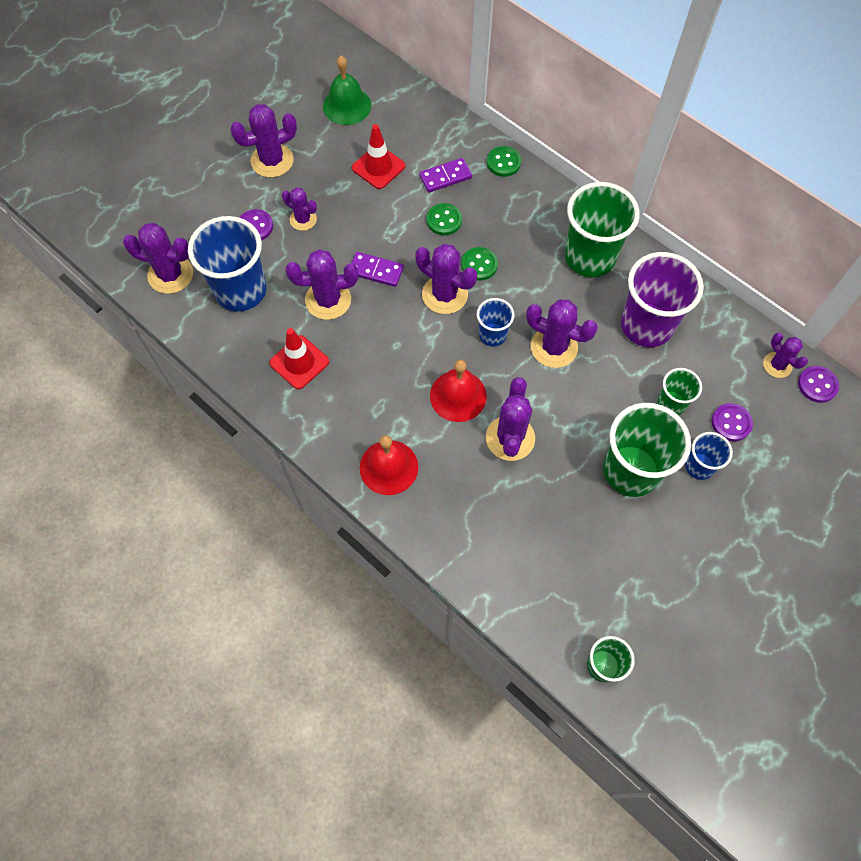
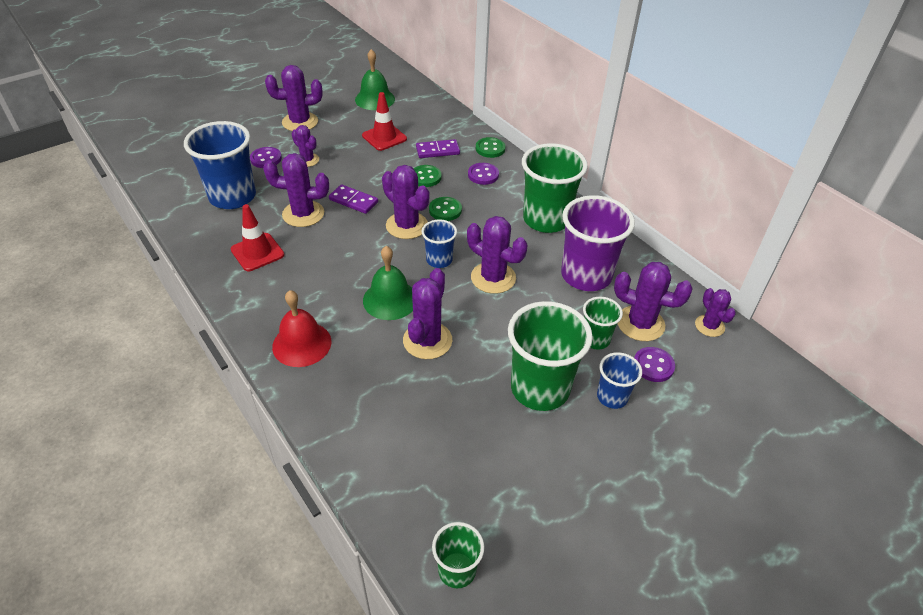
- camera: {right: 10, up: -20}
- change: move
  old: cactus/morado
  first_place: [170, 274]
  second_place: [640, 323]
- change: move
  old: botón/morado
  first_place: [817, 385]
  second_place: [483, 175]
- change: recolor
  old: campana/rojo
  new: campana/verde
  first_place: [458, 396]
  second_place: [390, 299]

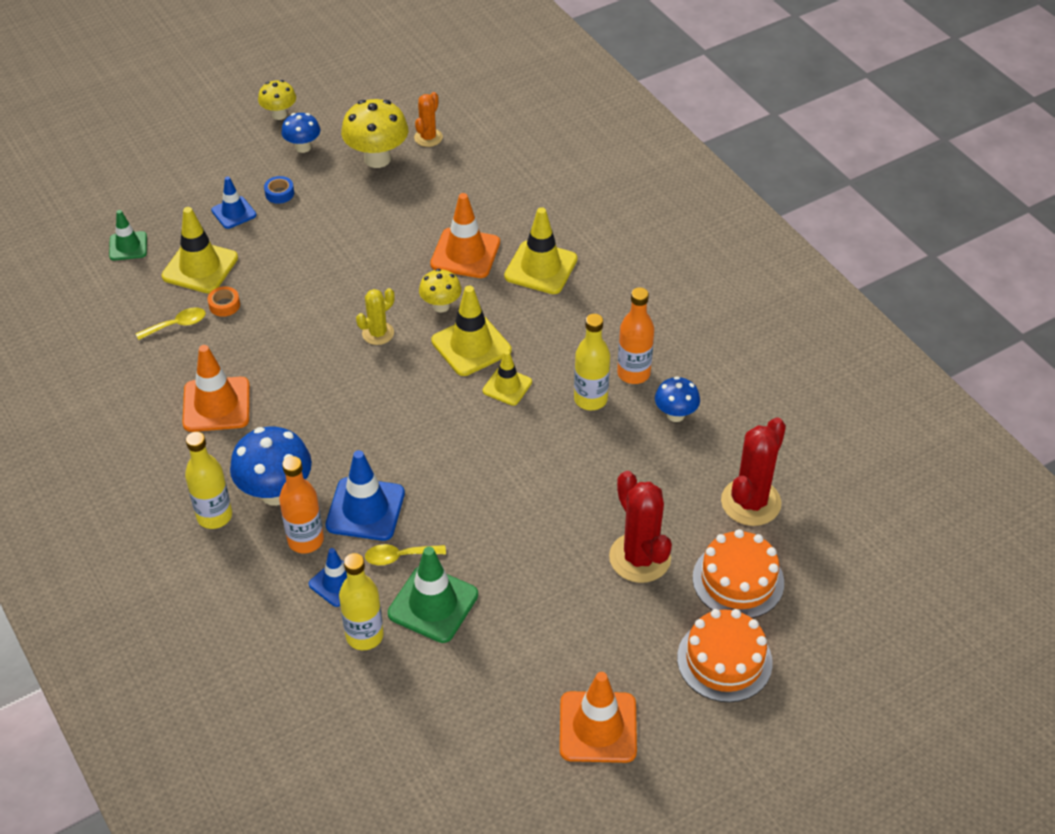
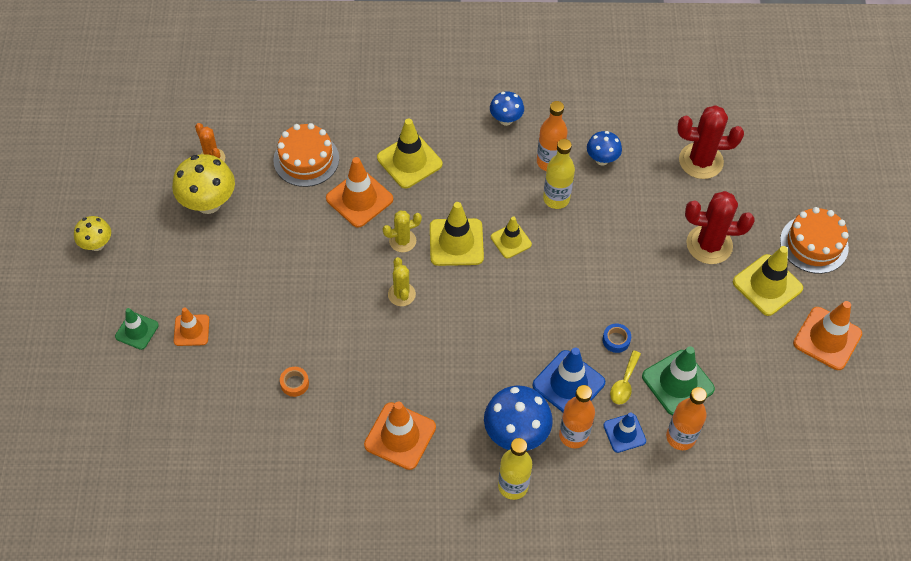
- camera: {right: -60, up: 10}
- change: delete
  old: cuchara/amarillo
  first_place: [177, 325]
- change: move
  old: cono de tráfico/verde
  first_place: [128, 246]
  second_place: [137, 331]
- change: move
  old: cono de tráfico/amarillo
  first_place: [200, 267]
  second_place: [767, 285]
- change: move
  old: cinta adhesiva/azul
  first_place: [279, 193]
  second_place: [616, 340]
- change: move
  old: seta/azul
  first_place: [303, 147]
  second_place: [506, 120]
- change: move
  old: tarta/naranja
  first_place: [738, 580]
  second_place: [306, 159]
- change: replace
  old: seta/amarillo
  new: cactus/amarillo
  first_place: [441, 306]
  second_place: [402, 241]
- change: recolor
  old: cono de tráfico/azul
  new: cono de tráfico/naranja
  first_place: [234, 213]
  second_place: [191, 330]
- change: recolor
  old: botella/amarillo
  new: botella/naranja
  first_place: [364, 636]
  second_place: [680, 437]
- change: rotate
  old: cactus/rojo
  first_place: [750, 502]
  second_place: [701, 161]
  degrees: -60

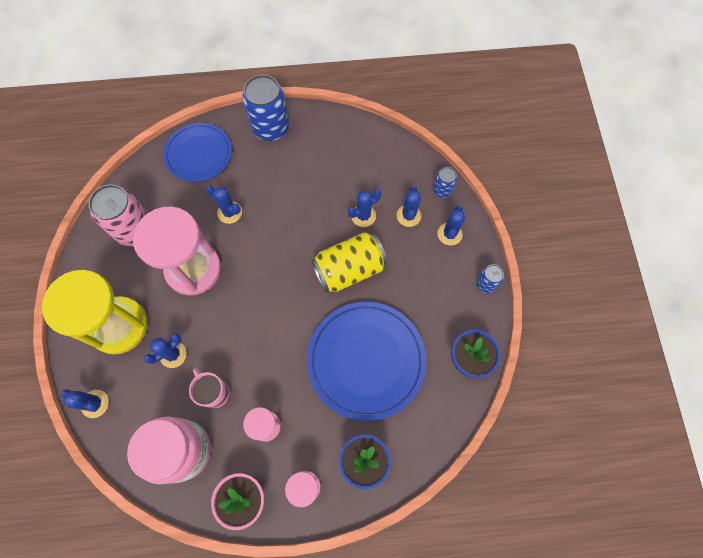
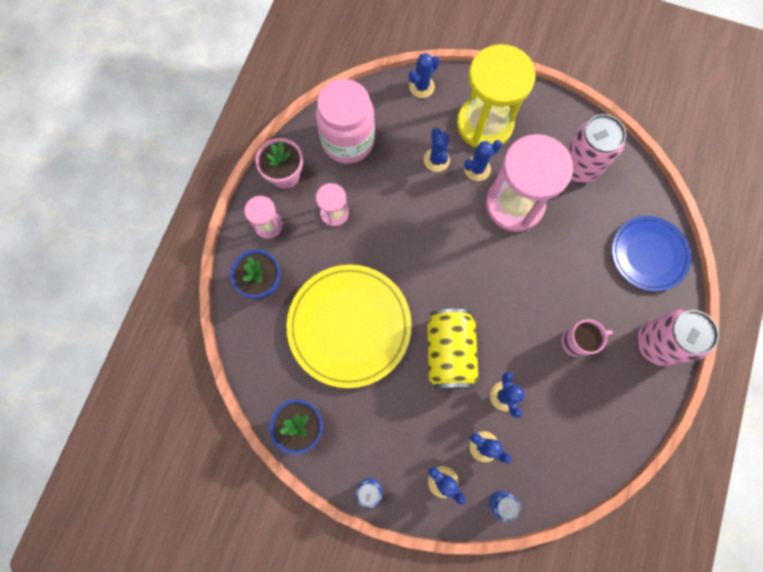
- camera: {right: 115, up: 5}
- change: move
  old: taza/rosa
  first_place: [215, 392]
  second_place: [576, 342]
- change: move
  old: cactus/azul
  first_place: [229, 212]
  second_place: [477, 169]
- change: recolor
  old: lata/azul
  new: lata/rosa
  first_place: [271, 128]
  second_place: [656, 343]
- change: recolor
  old: plato/azul
  new: plato/amarillo
  first_place: [366, 360]
  second_place: [349, 326]

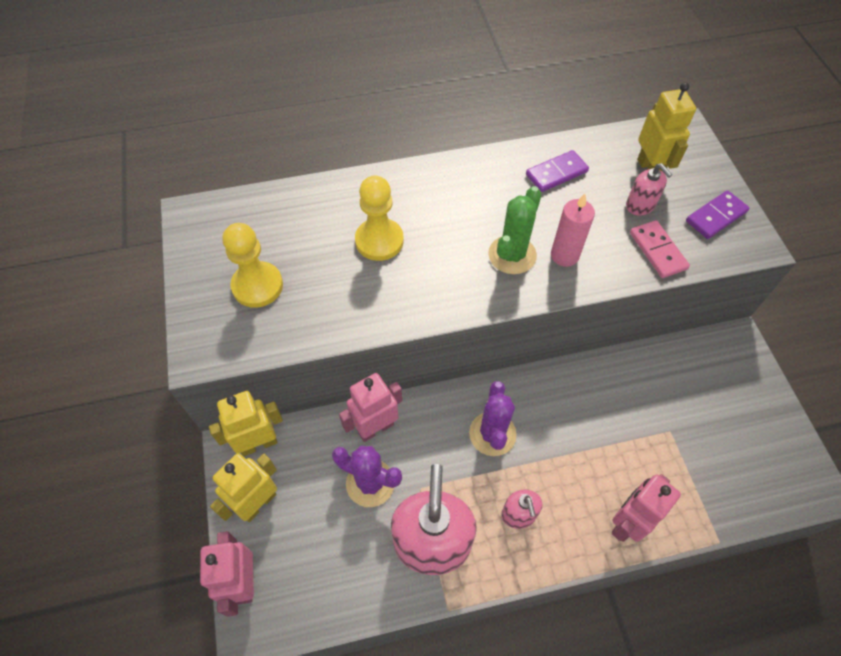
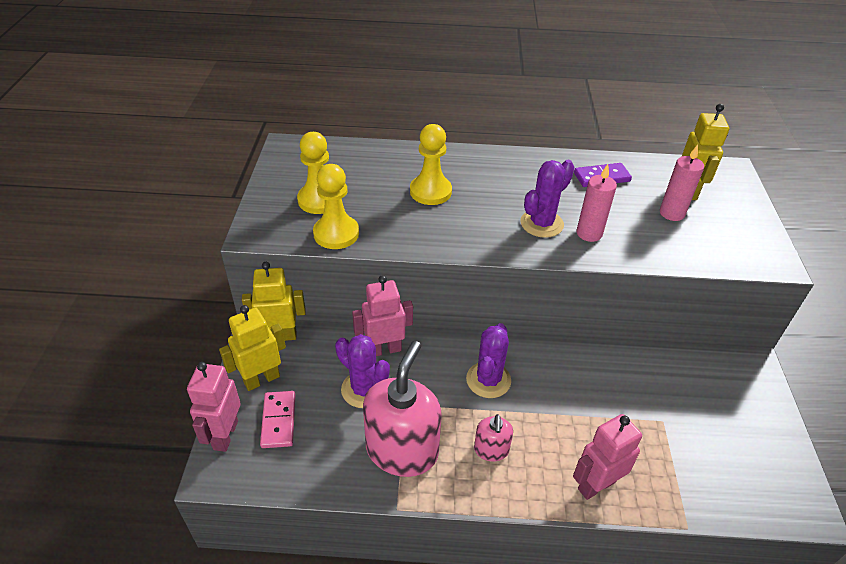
- camera: {right: 15, up: -15}
- change: delete
  old: ficha de dominó/morado
  first_place: [716, 216]
- change: insert
  new: peón/amarillo
  second_place: [336, 234]
- change: move
  old: ficha de dominó/rosa
  first_place: [657, 251]
  second_place: [278, 421]
- change: replace
  old: dispensador de jabón/rosa
  new: vela/rosa
  first_place: [640, 205]
  second_place: [671, 213]
- change: recolor
  old: cactus/verde
  new: cactus/morado
  first_place: [512, 255]
  second_place: [541, 224]

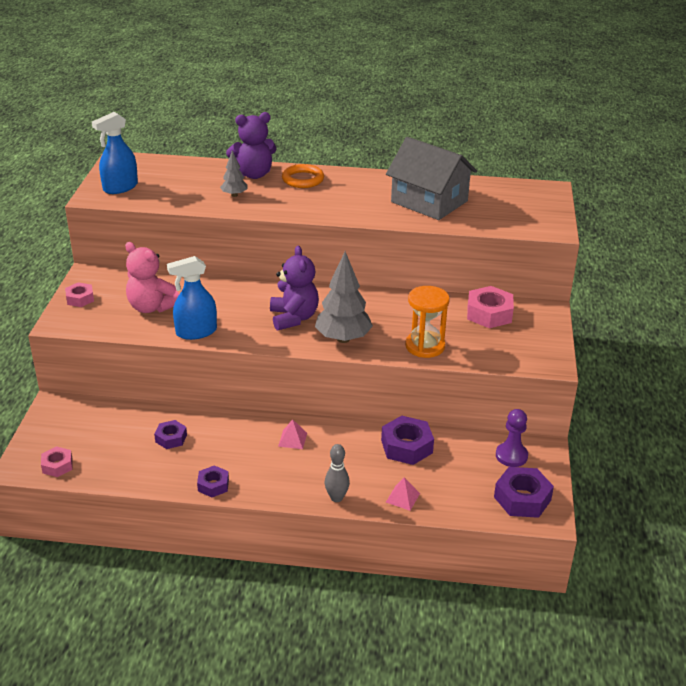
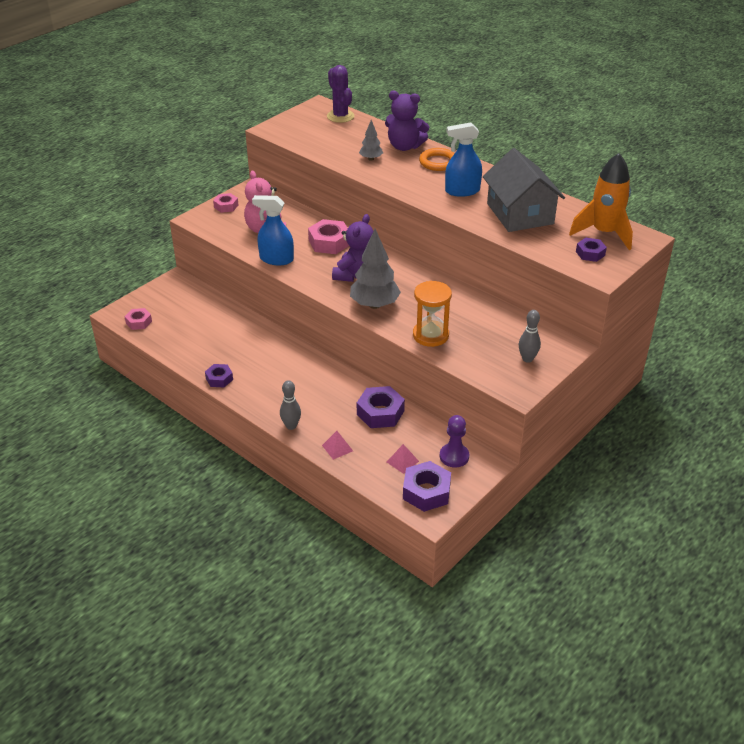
- camera: {right: 35, up: 5}
- change: insert
  new: cactus/morado
  second_place: [340, 116]
- change: insert
  new: bolo/gris
  second_place: [527, 359]
- change: insert
  new: cohete/naranja
  second_place: [604, 233]
- change: move
  old: pulverizador/azul
  first_place: [120, 187]
  second_place: [462, 191]
- change: move
  old: tuerca/morado
  first_place: [171, 438]
  second_place: [590, 253]
- change: move
  old: pirámide/rosa
  first_place: [292, 439]
  second_place: [402, 461]
- change: move
  old: tuerca/rosa
  first_place: [489, 314]
  second_place: [329, 242]

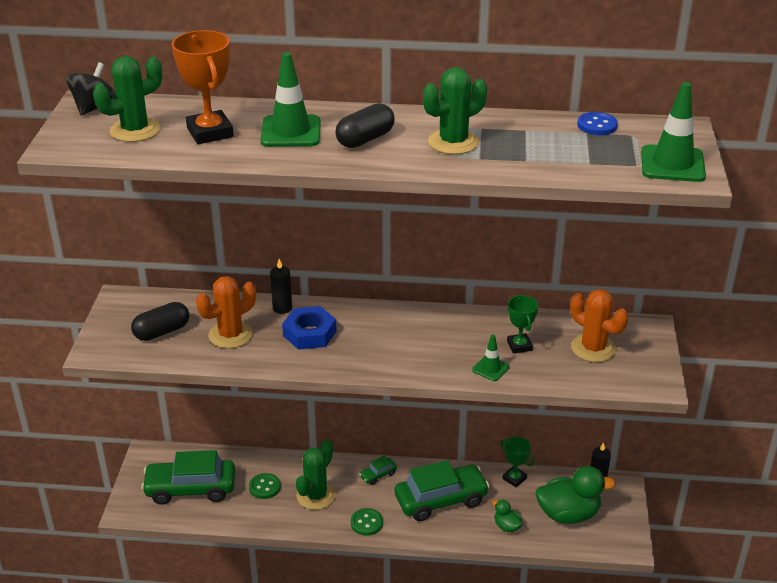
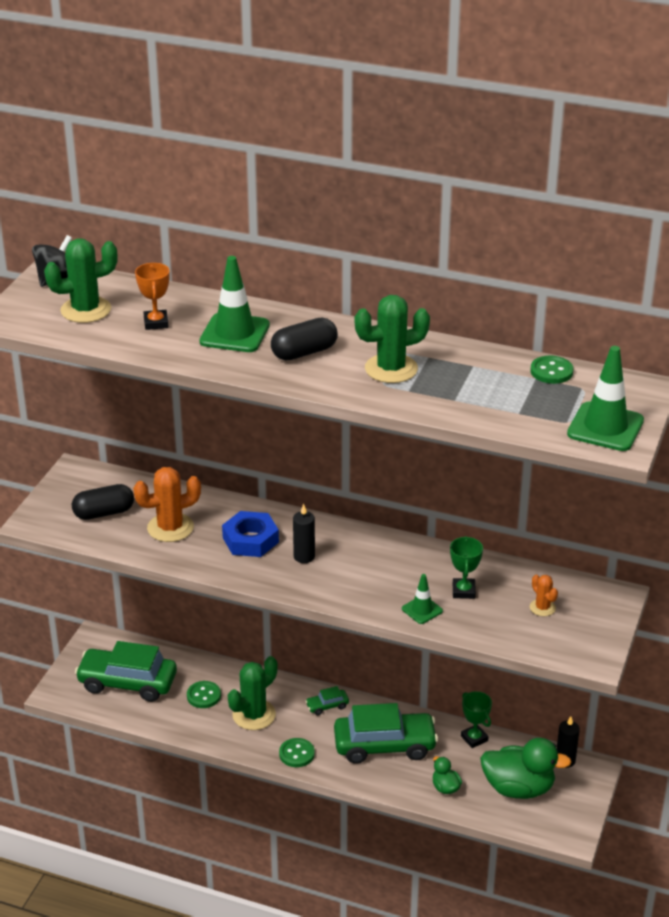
- camera: {right: 15, up: 0}
- change: move
  old: vela/negro
  first_place: [282, 308]
  second_place: [304, 556]
- change: recolor
  old: botón/azul
  new: botón/verde
  first_place: [597, 125]
  second_place: [551, 371]
- change: resize
  old: trofeo/naranja
  first_place: [210, 132]
  second_place: [156, 323]
  factor: 0.6
- change: resize
  old: cactus/naranja
  first_place: [593, 348]
  second_place: [542, 608]
  factor: 0.53

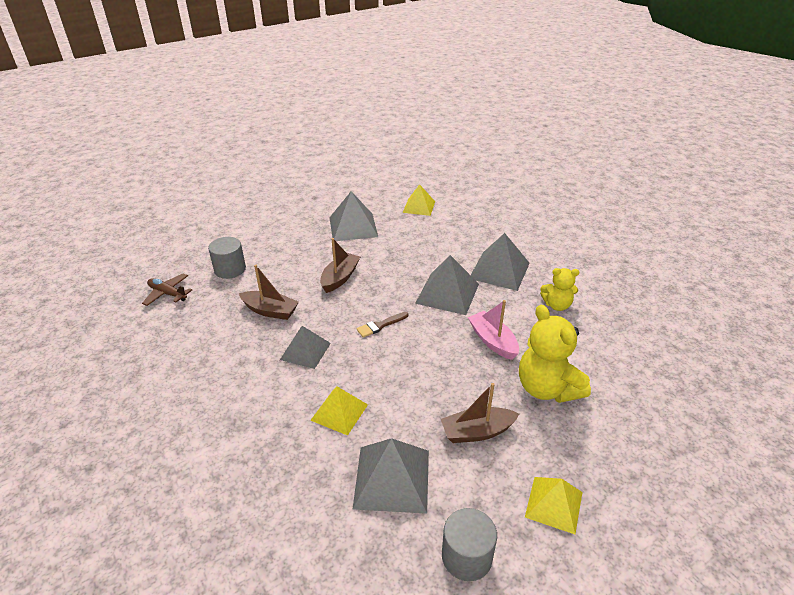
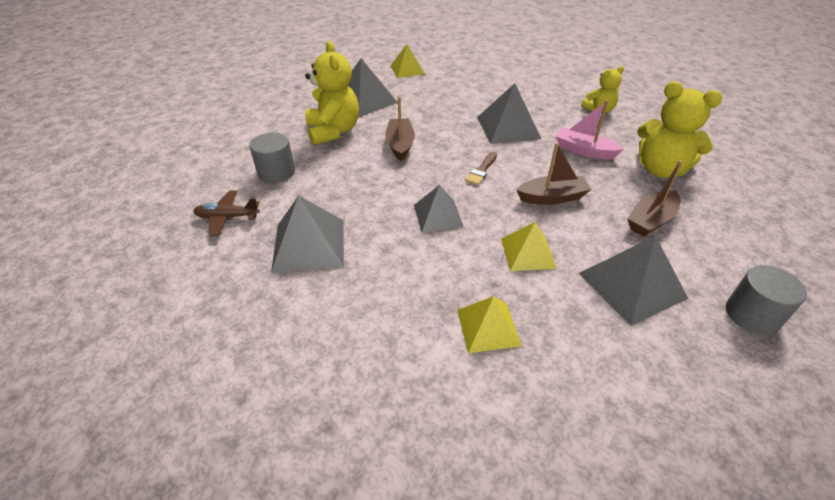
- camera: {right: -30, up: 5}
- change: insert
  new: osito/amarillo
  second_place: [333, 131]
- change: move
  old: barco/marrón
  first_place: [270, 311]
  second_place: [552, 197]
- change: move
  old: pirámide/gris
  first_place: [499, 270]
  second_place: [309, 244]
- change: move
  old: pirámide/amarillo
  first_place: [554, 504]
  second_place: [488, 327]

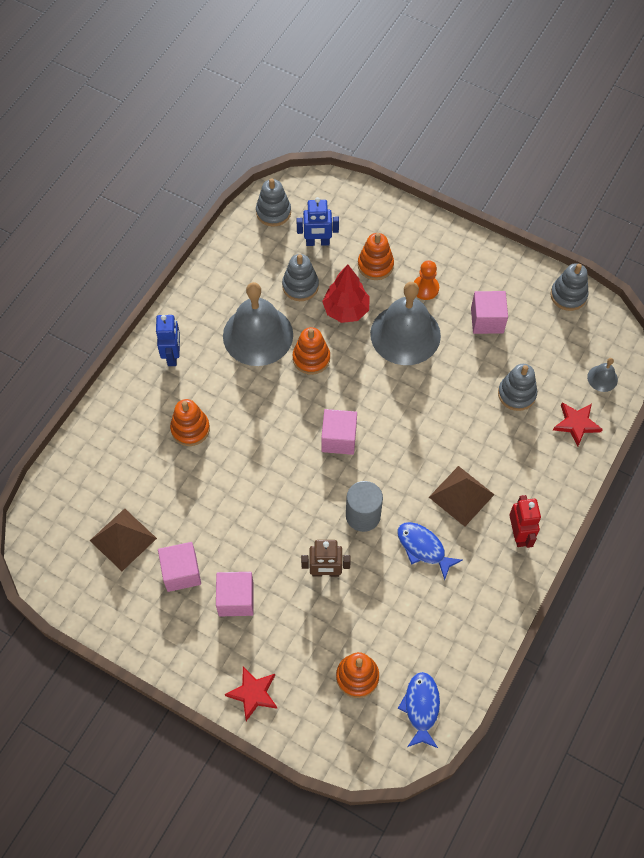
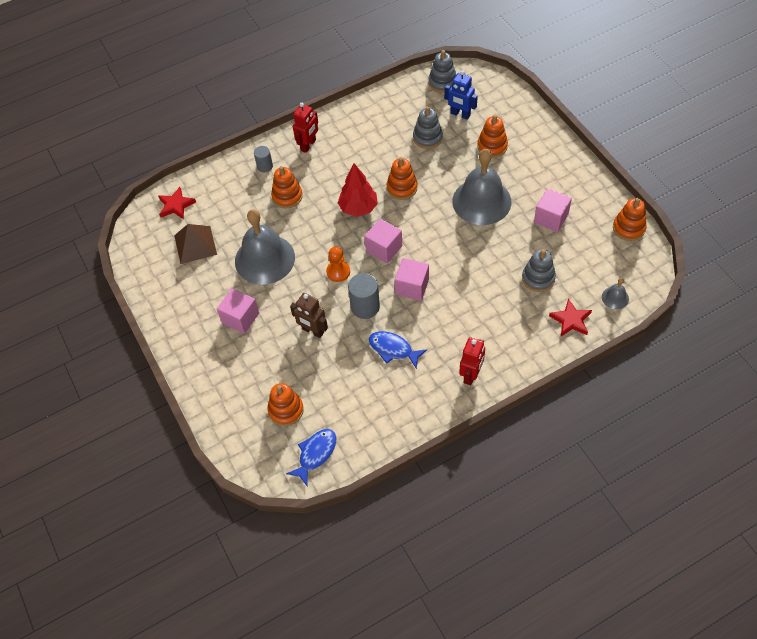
- camera: {right: 35, up: -5}
- change: delete
  old: pirámide/marrón
  first_place: [461, 495]
- change: insert
  new: cilindro/gris
  second_place: [265, 166]
- change: move
  old: cubo/rosa
  first_place: [181, 572]
  second_place: [412, 287]
- change: move
  old: campana/gris
  first_place: [258, 335]
  second_place: [264, 259]
- change: move
  old: estrella/rojo
  first_place: [253, 693]
  second_place: [176, 205]
- change: move
  old: árbol/rojo
  first_place: [346, 310]
  second_place: [358, 208]
- change: move
  old: peón/naranja
  first_place: [425, 288]
  second_place: [338, 272]
- change: recolor
  old: robot/azul
  new: robot/rojo
  first_place: [172, 355]
  second_place: [308, 145]
- change: recolor
  old: juguete apilable/gris
  new: juguete apilable/naranja
  first_place: [568, 295]
  second_place: [628, 228]
- change: rotate
  old: pez/azul
  first_place: [423, 548]
  second_place: [393, 349]
  degrees: -45

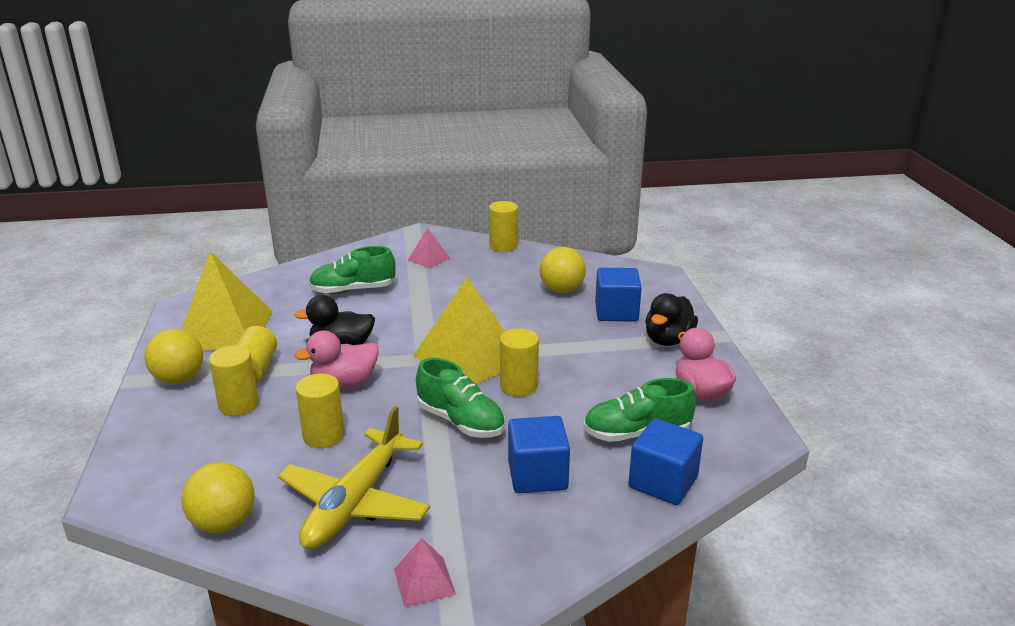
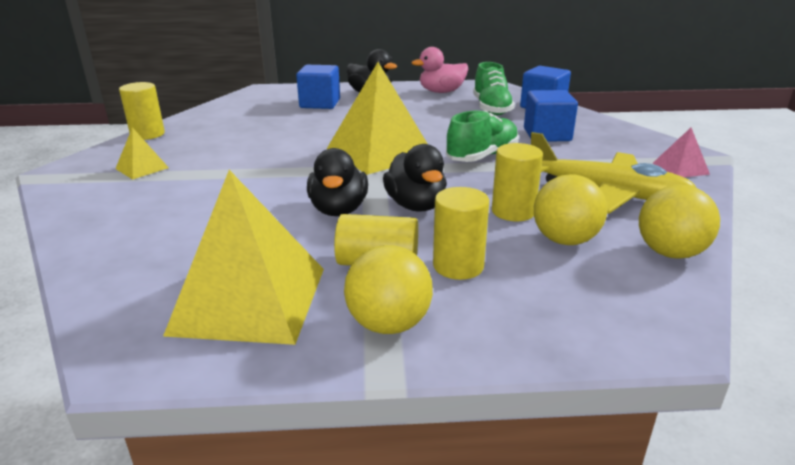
- camera: {right: -85, up: 0}
- change: delete
  old: zapato/verde
  first_place: [353, 290]
- change: delete
  old: cilindro/amarillo
  first_place: [519, 386]
- change: move
  old: pelota/amarillo
  first_place: [561, 290]
  second_place: [564, 240]
- change: recolor
  old: pato/rosa
  new: pato/negro
  first_place: [344, 383]
  second_place: [416, 205]
- change: recolor
  old: pirámide/rosa
  new: pirámide/amarillo
  first_place: [429, 259]
  second_place: [142, 168]

